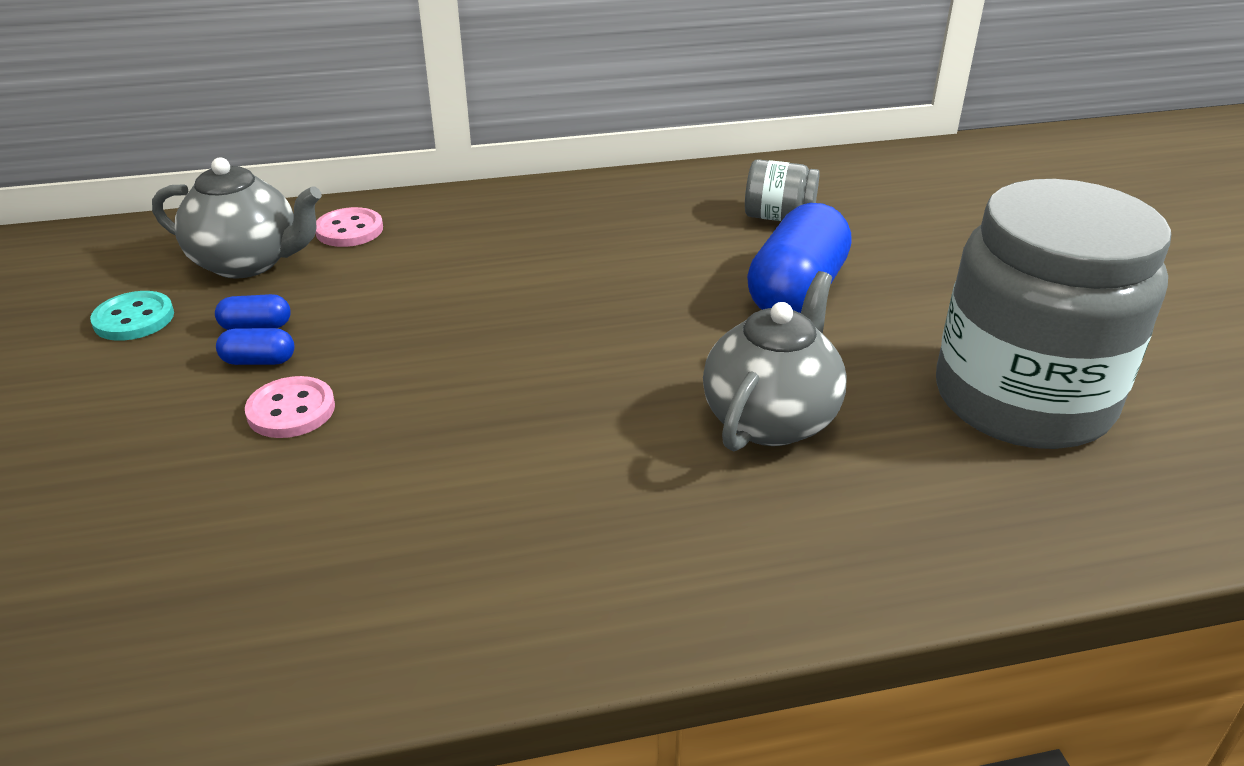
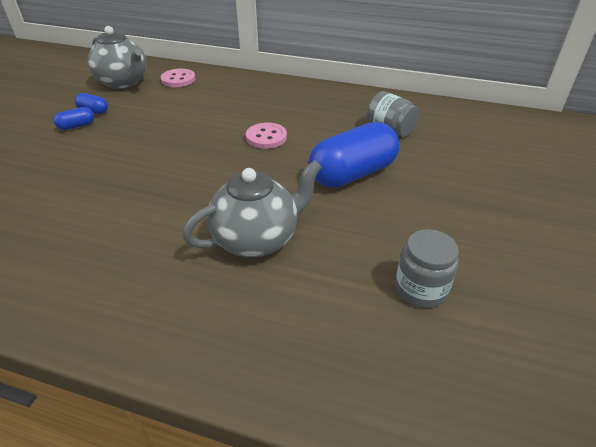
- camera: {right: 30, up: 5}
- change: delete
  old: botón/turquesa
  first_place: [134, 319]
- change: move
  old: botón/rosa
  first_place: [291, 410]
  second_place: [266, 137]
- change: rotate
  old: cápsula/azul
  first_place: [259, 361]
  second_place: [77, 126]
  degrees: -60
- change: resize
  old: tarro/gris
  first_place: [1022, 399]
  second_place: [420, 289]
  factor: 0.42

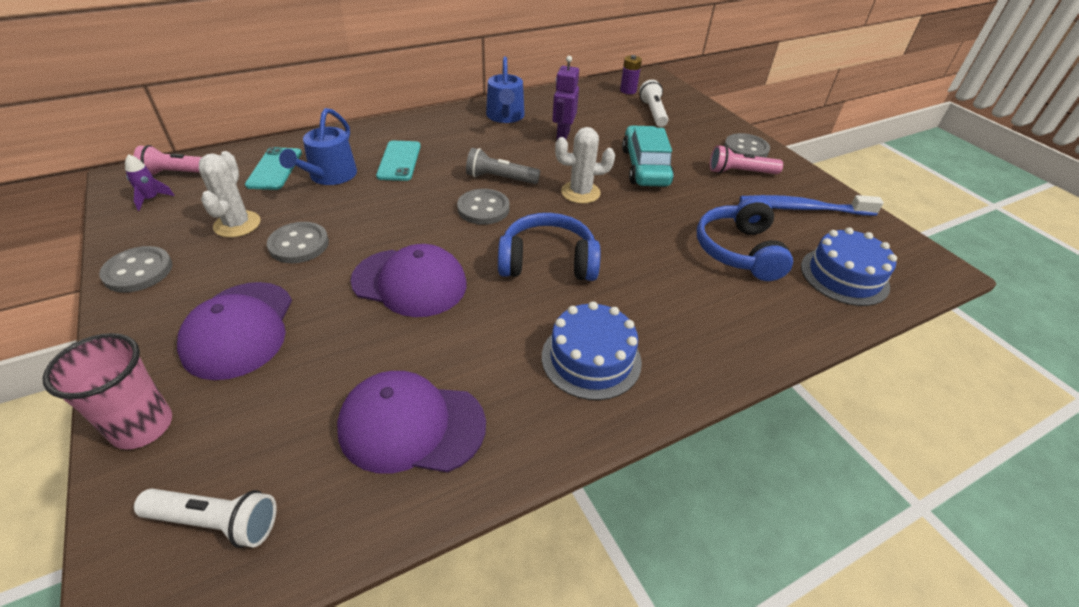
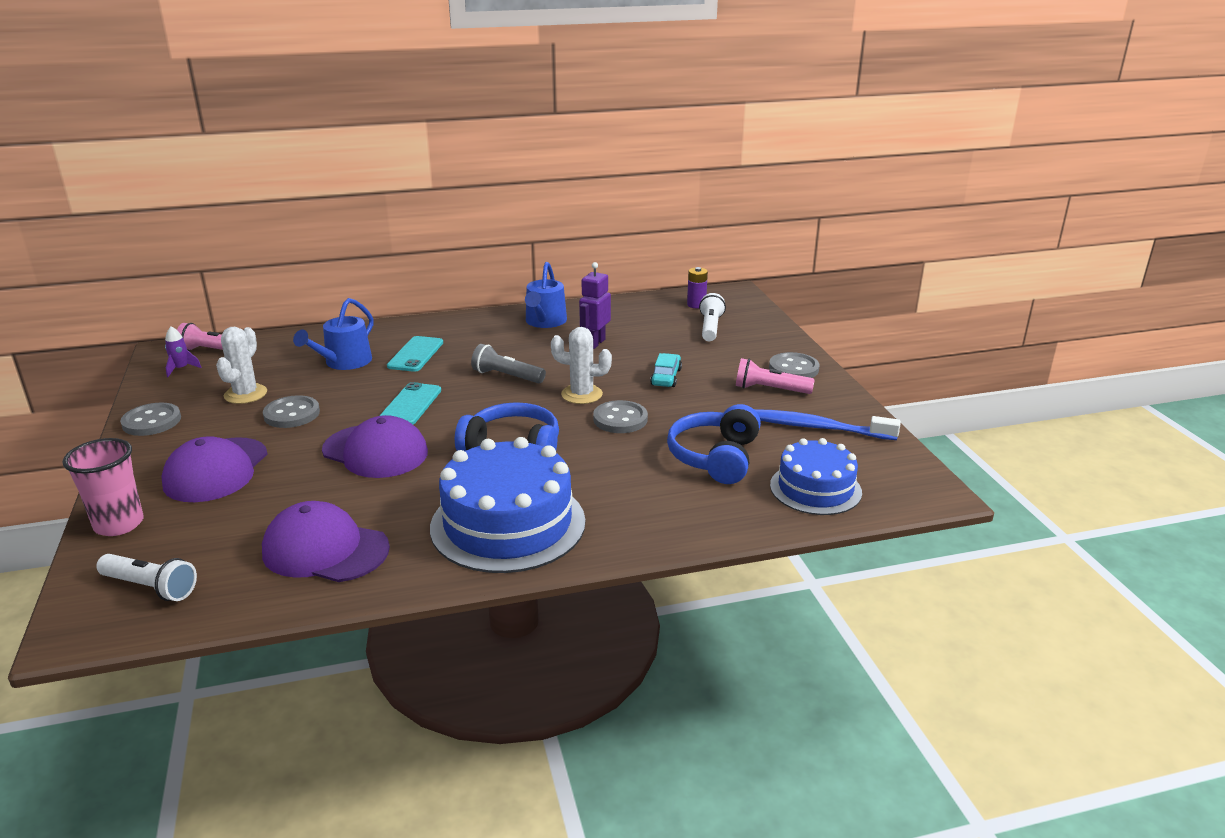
- camera: {right: 15, up: -15}
- change: move
  old: móvil/turquesa
  first_place: [275, 169]
  second_place: [411, 404]
- change: move
  old: botón/gris
  first_place: [483, 208]
  second_place: [620, 419]
- change: resize
  old: tarta/azul
  first_place: [591, 359]
  second_place: [508, 524]
  factor: 1.62
- change: resize
  old: coche/turquesa
  first_place: [645, 167]
  second_place: [666, 377]
  factor: 0.57

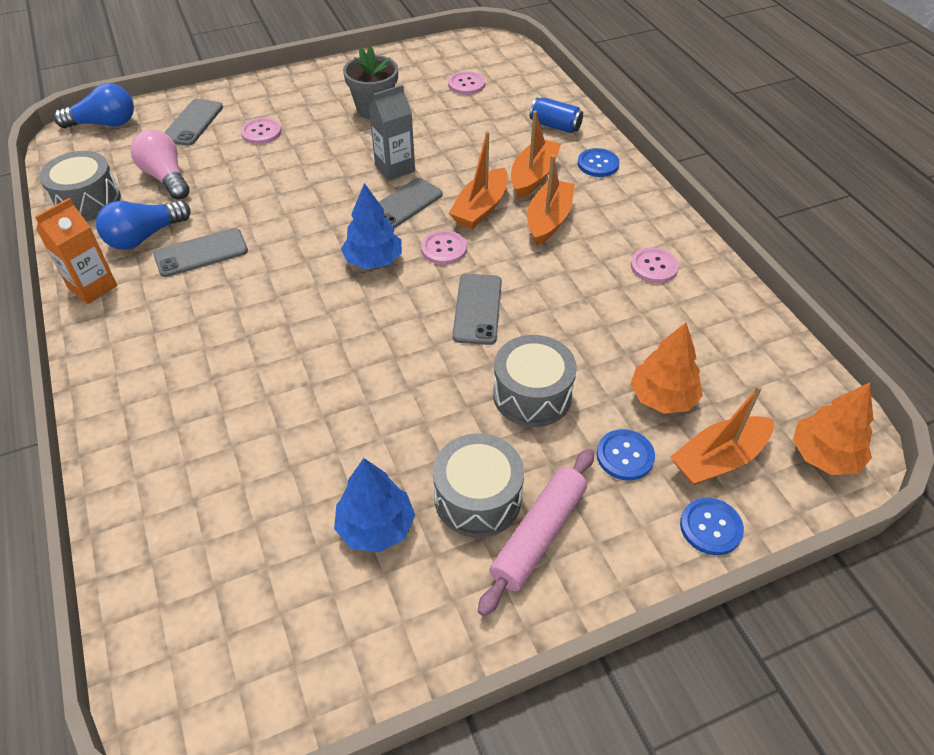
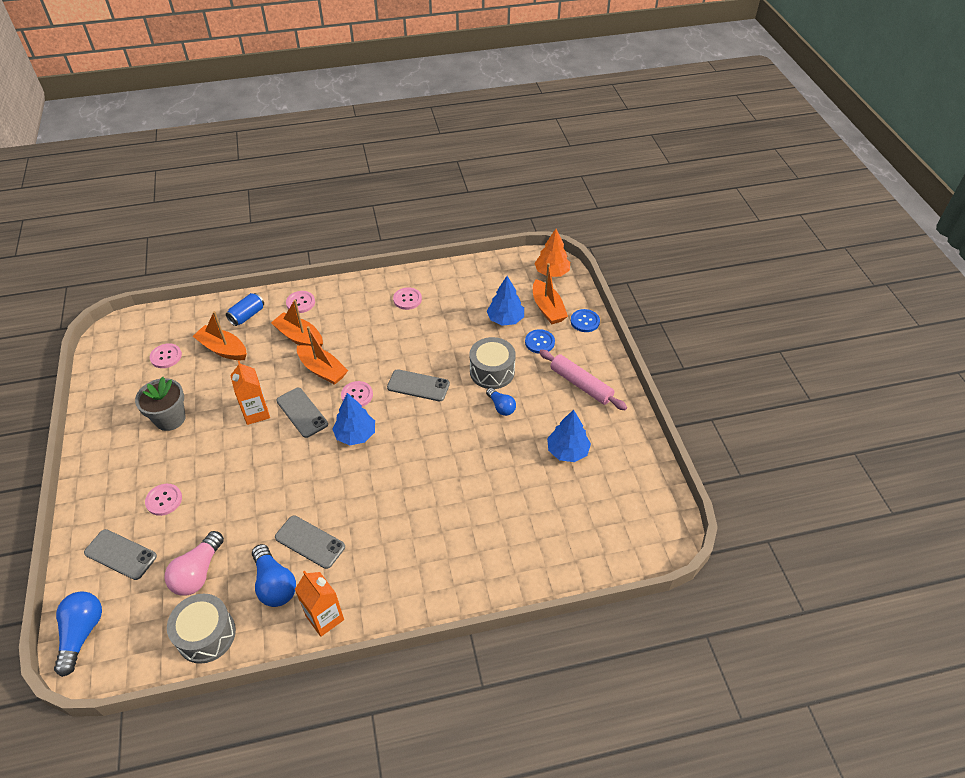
- camera: {right: -80, up: 0}
- change: delete
  old: tambor/gris
  first_place: [477, 498]
- change: insert
  new: bombilla/azul
  second_place: [501, 407]
- change: move
  old: barco/naranja
  first_place: [548, 220]
  second_place: [223, 349]
- change: recolor
  old: cartón de leche/gris
  new: cartón de leche/naranja
  first_place: [395, 168]
  second_place: [256, 413]
- change: recolor
  old: botón/azul
  new: botón/rosa
  first_place: [598, 164]
  second_place: [300, 303]
- change: recolor
  old: árbol/naranja
  new: árbol/azul
  first_place: [662, 397]
  second_place: [505, 319]
- change: rotate
  old: bombilla/rosa
  first_place: [166, 177]
  second_place: [198, 572]
  degrees: -45
- change: rotate
  old: móvil/gris
  first_place: [201, 253]
  second_place: [310, 542]
  degrees: -45

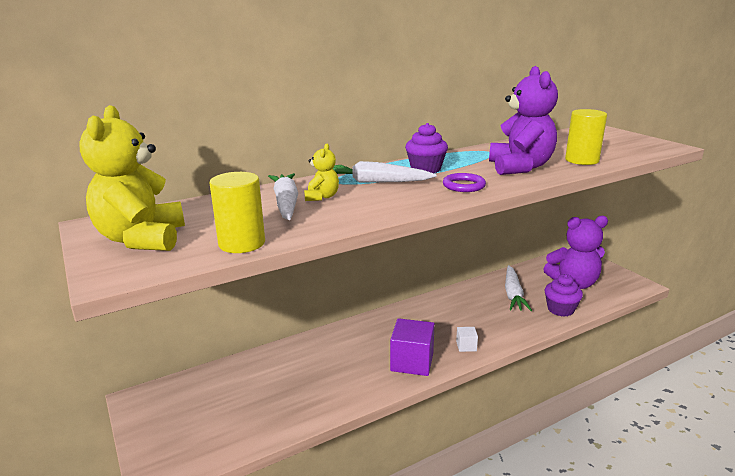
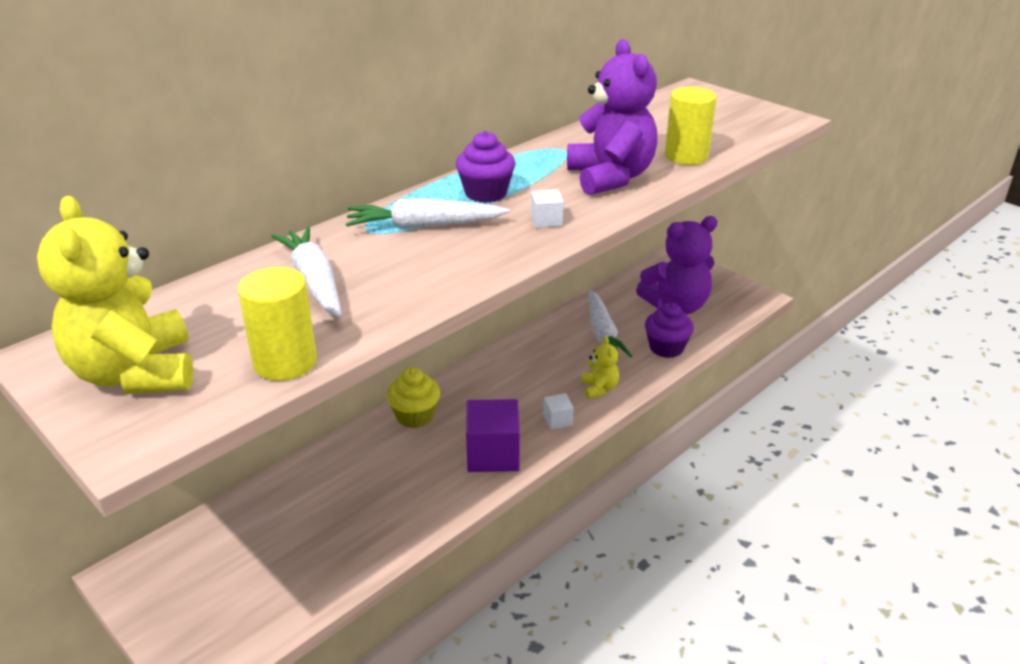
- camera: {right: -15, up: 10}
- change: insert
  new: magdalena/amarillo
  second_place: [415, 416]
- change: move
  old: osito/amarillo
  first_place: [322, 197]
  second_place: [599, 389]
- change: replace
  old: anillo/morado
  new: cubo/blanco
  first_place: [463, 186]
  second_place: [546, 220]

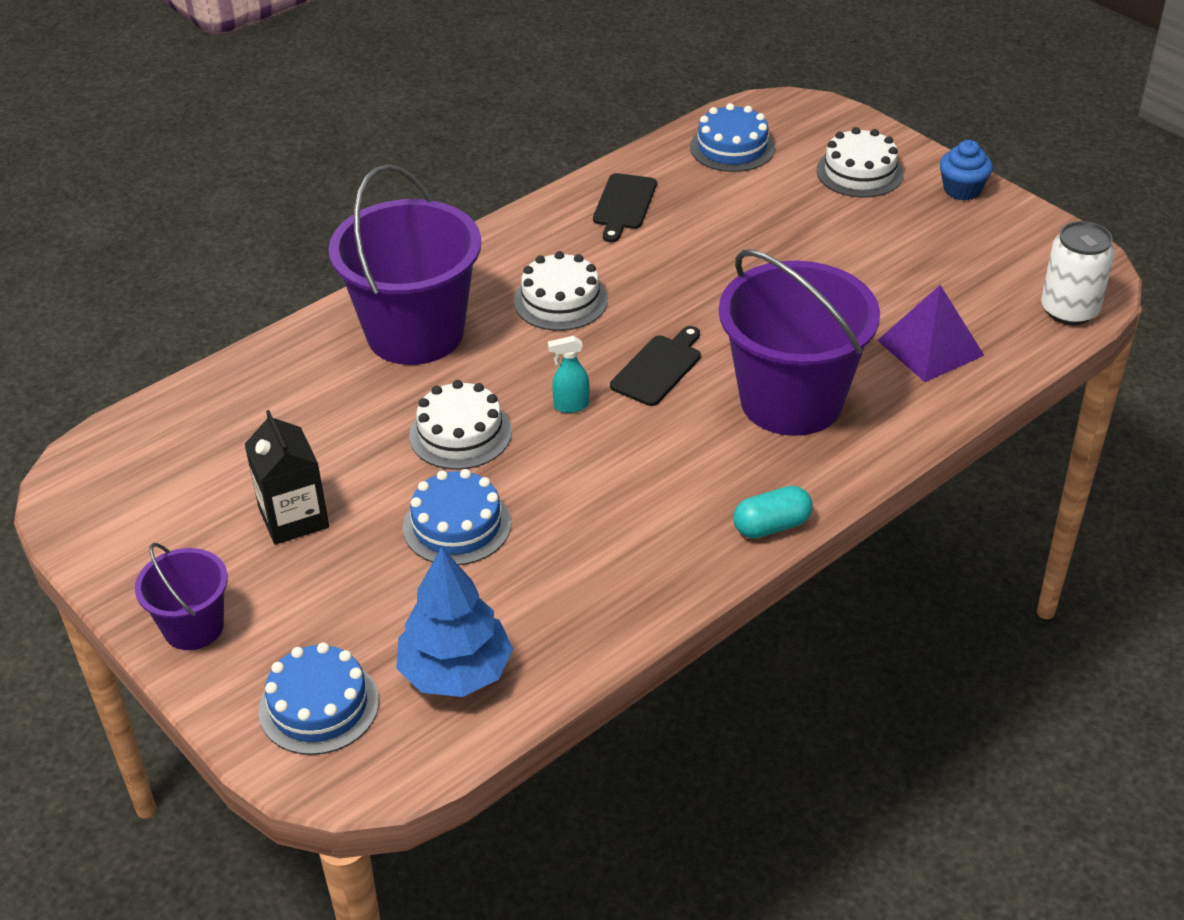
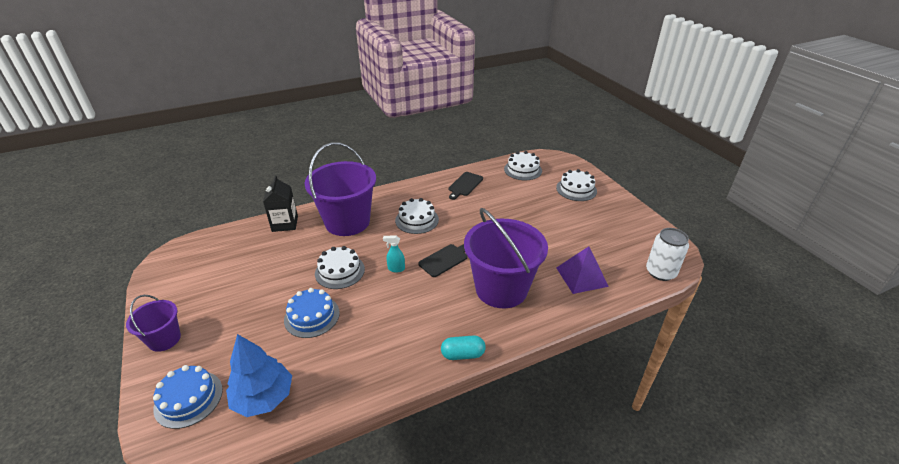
- camera: {right: 15, up: -5}
- change: delete
  old: magdalena/azul
  first_place: [962, 190]
- change: move
  old: cartón de leche/negro
  first_place: [293, 518]
  second_place: [285, 224]
- change: recolor
  old: tarta/azul
  new: tarta/blanco
  first_place: [732, 147]
  second_place: [523, 170]

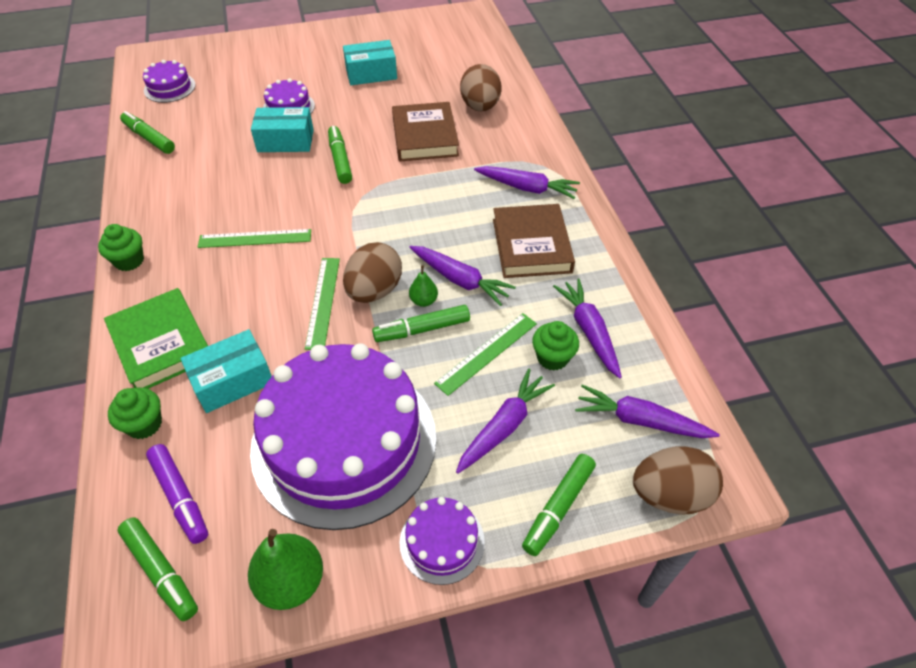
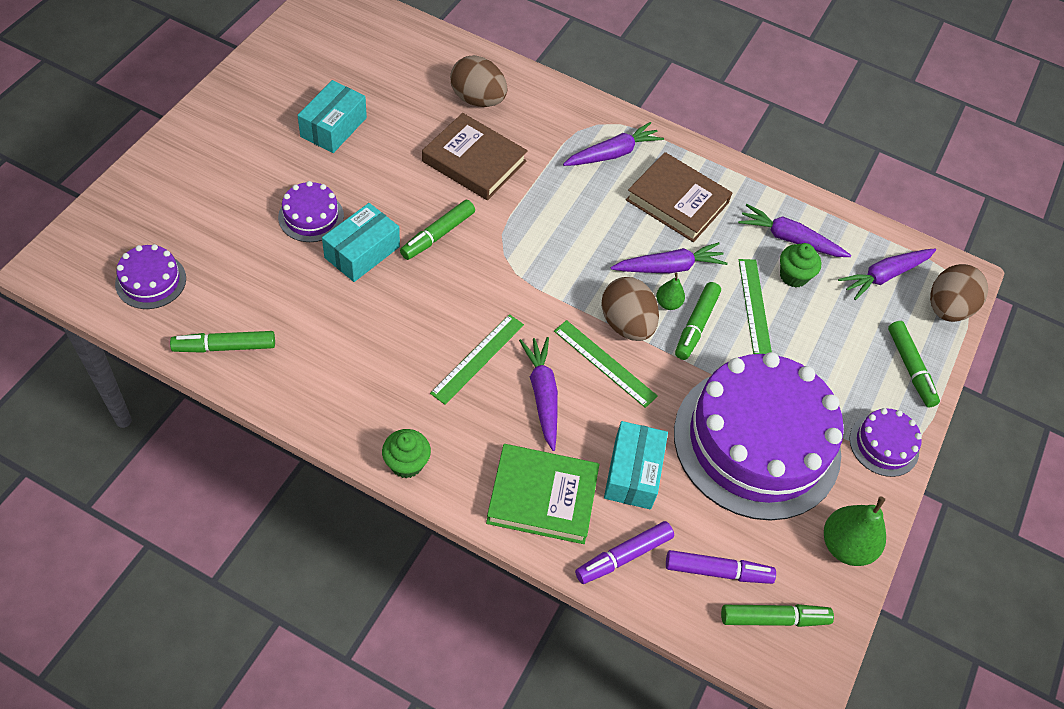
- camera: {right: -55, up: 5}
- change: move
  old: zanahoria/morado
  first_place: [503, 426]
  second_place: [542, 395]
- change: replace
  old: magdalena/verde
  new: rotulador/morado
  first_place: [144, 424]
  second_place: [623, 556]
- change: rotate
  old: rotulador/verde
  first_place: [340, 160]
  second_place: [437, 235]
  degrees: -75

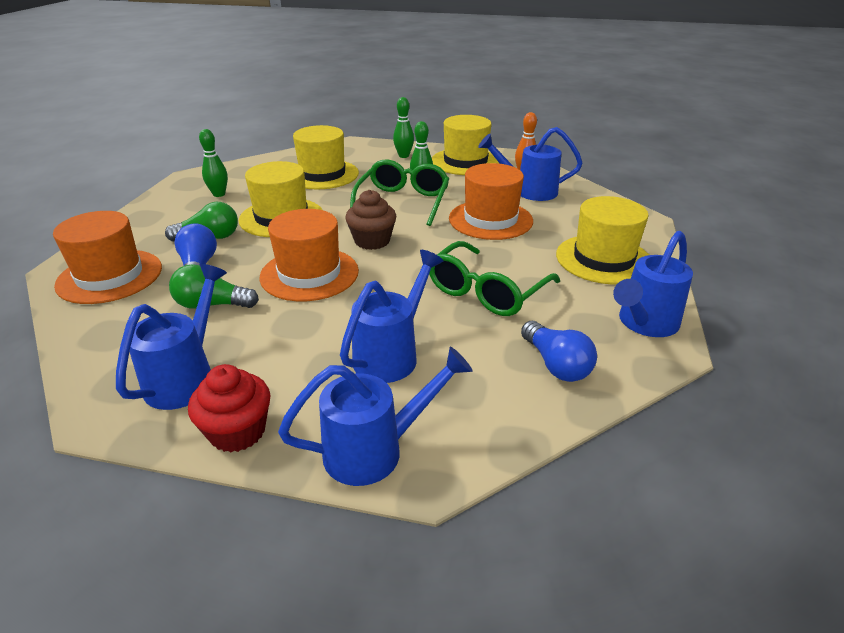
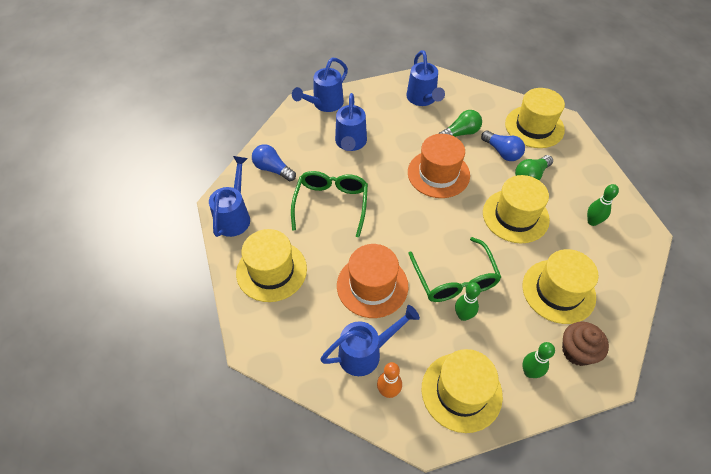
- camera: {right: 150, up: 20}
- change: delete
  old: magdalena/rojo
  first_place: [237, 431]
- change: move
  old: magdalena/marrón
  first_place: [372, 241]
  second_place: [577, 351]
- change: recolor
  old: sombrero/naranja
  new: sombrero/amarillo
  first_place: [110, 276]
  second_place: [534, 127]

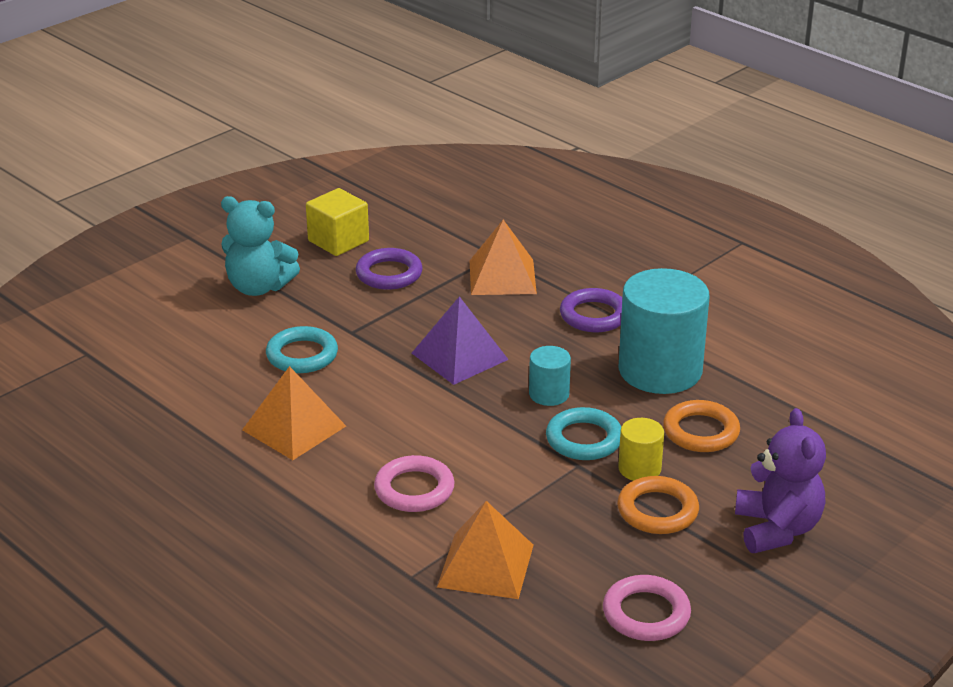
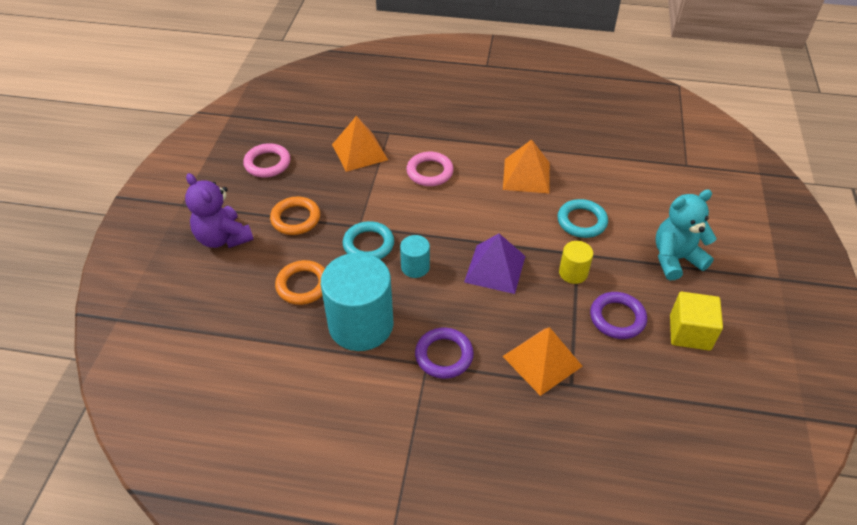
- camera: {right: 145, up: 15}
- change: move
  old: cilindro/amarillo
  first_place: [639, 469]
  second_place: [573, 273]

